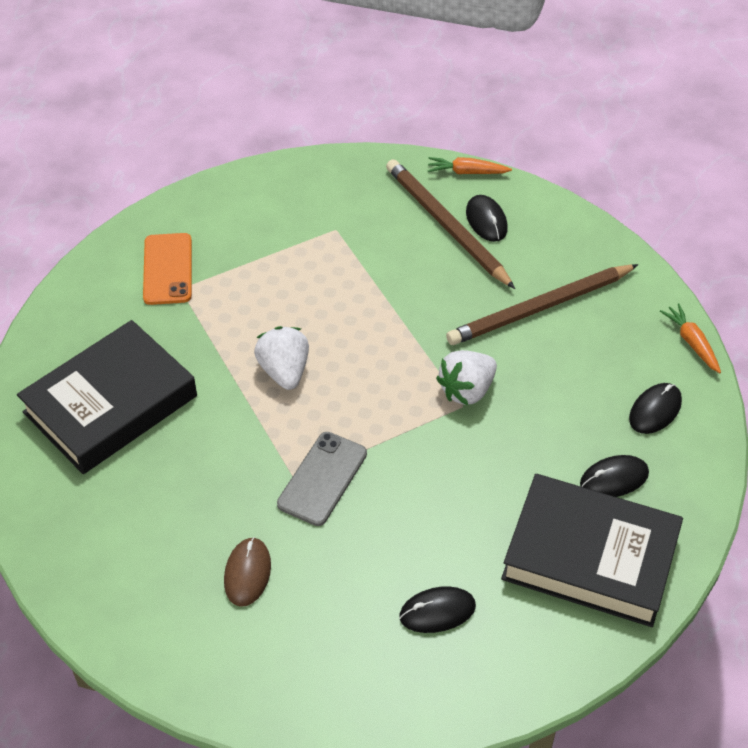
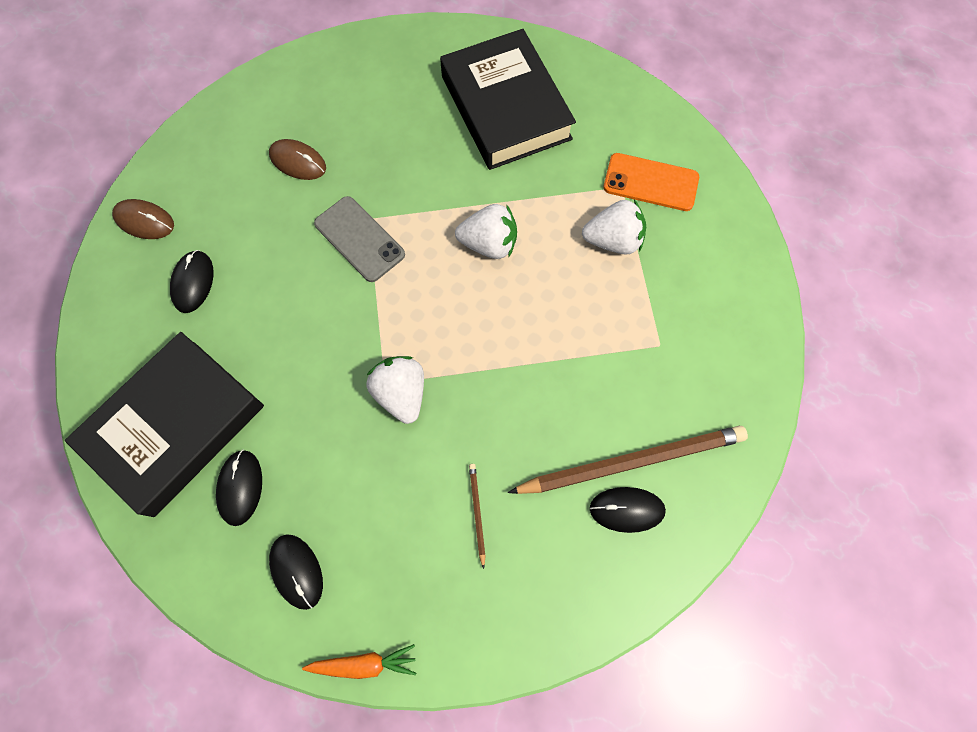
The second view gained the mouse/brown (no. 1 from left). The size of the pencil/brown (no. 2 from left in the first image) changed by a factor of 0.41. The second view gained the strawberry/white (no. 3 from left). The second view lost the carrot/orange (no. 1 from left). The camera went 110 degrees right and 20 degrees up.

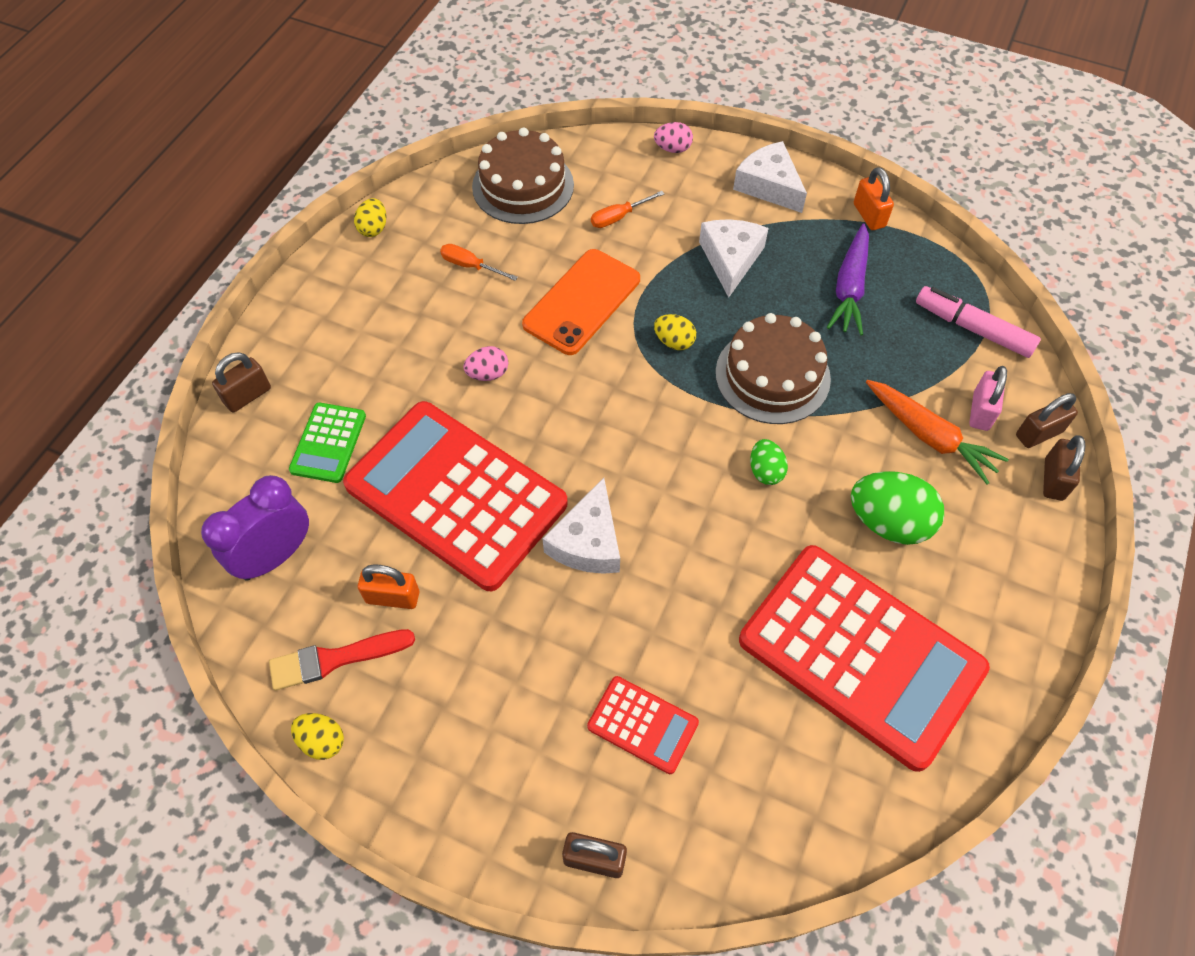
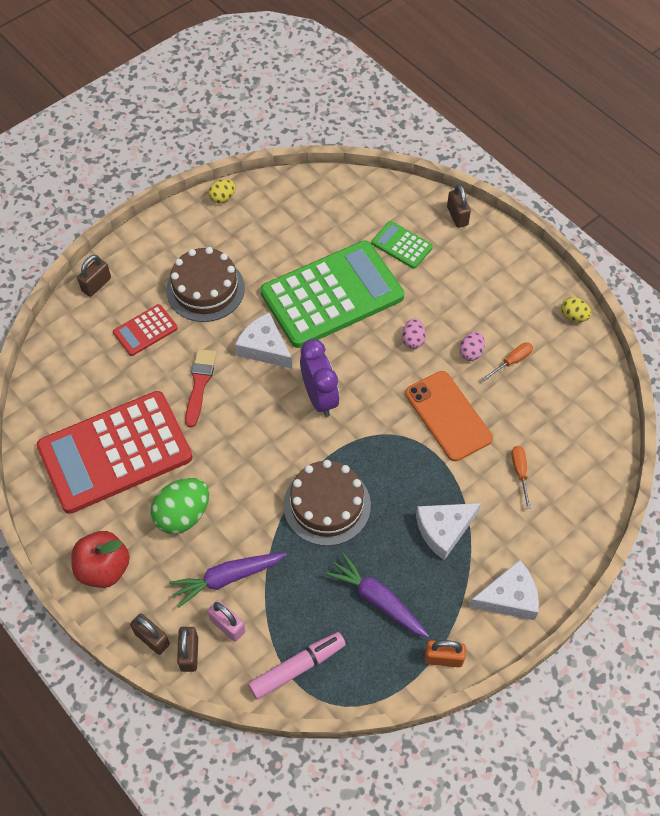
The second view gained the apple/red. The cake/brown (no. 1 from left) ended up elsewhere. What was the carrot/orange turned into the carrot/purple (no. 1 from left). The brush/red ended up elsewhere. What was the calculator/red (no. 1 from left) turned into the calculator/green (no. 1 from left). The clock/purple ended up elsewhere. The cheese/white (no. 2 from left) ended up facing another way, 120 degrees clockwise from before. The egg/pink (no. 2 from left) ended up elsewhere. The second view lost the padlock/orange (no. 1 from left). The second view lost the egg/yellow (no. 3 from left). The second view lost the egg/green (no. 1 from left). The camera went 115 degrees right and 0 degrees up.

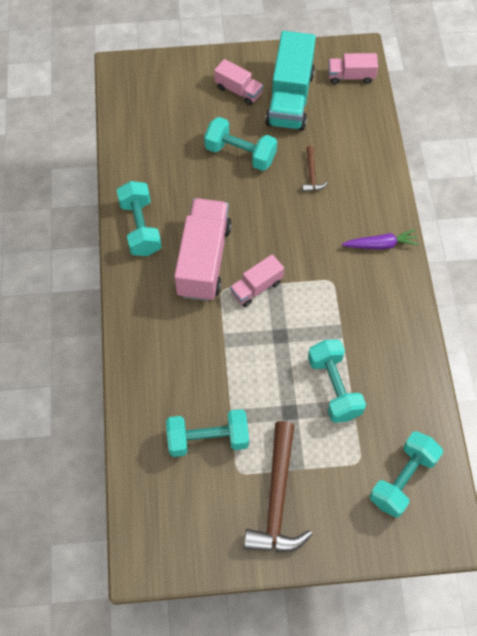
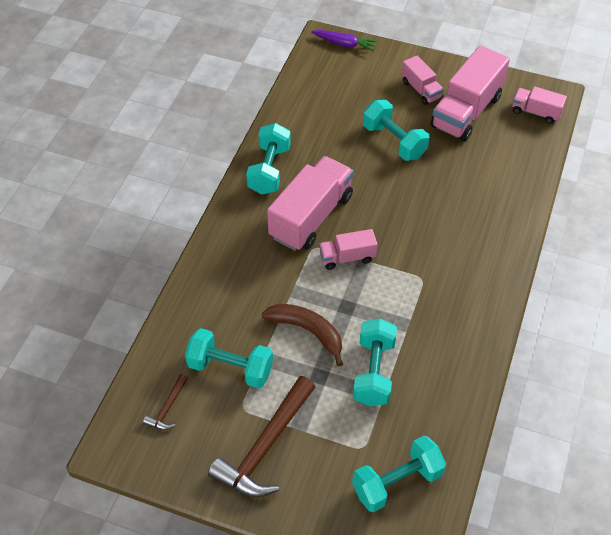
The hammer/brown (no. 2 from left in the first image) ended up elsewhere. The second view gained the banana/brown. The carrot/purple ended up elsewhere. What was the truck/turquoise turned into the truck/pink (no. 4 from left). The camera went 25 degrees right and 10 degrees down.

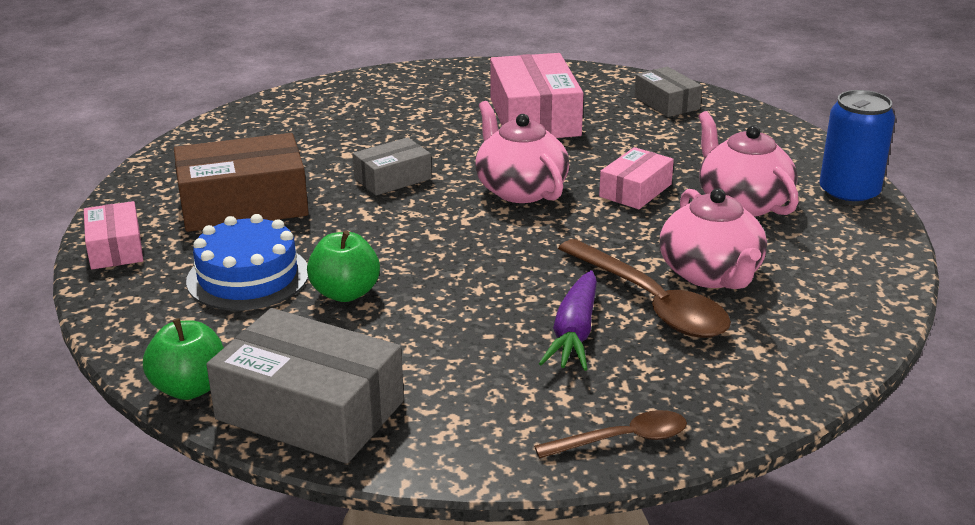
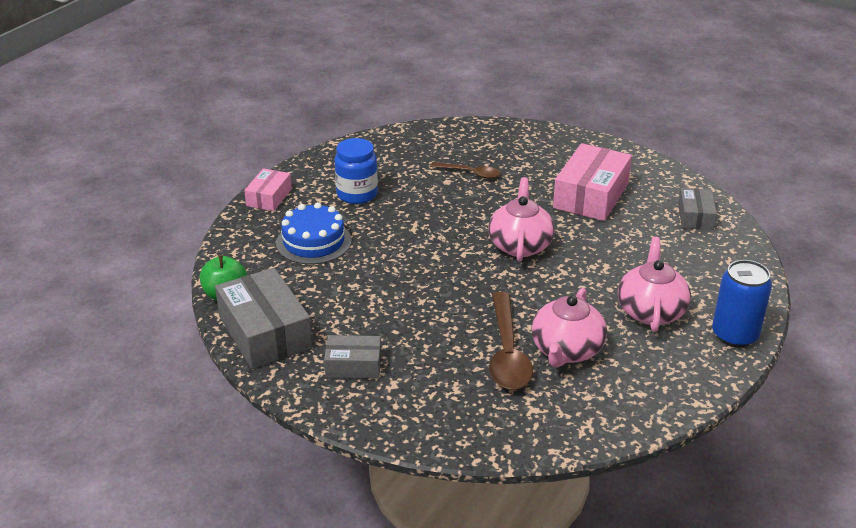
The box/grey (no. 2 from left) ended up elsewhere. Where the box/brown stood, the jar/blue came to stand. The spoon/brown (no. 1 from left) ended up elsewhere. The second view lost the apple/green (no. 2 from left). The second view lost the carrot/purple. The second view lost the box/pink (no. 3 from left). The camera went 35 degrees right and 5 degrees up.

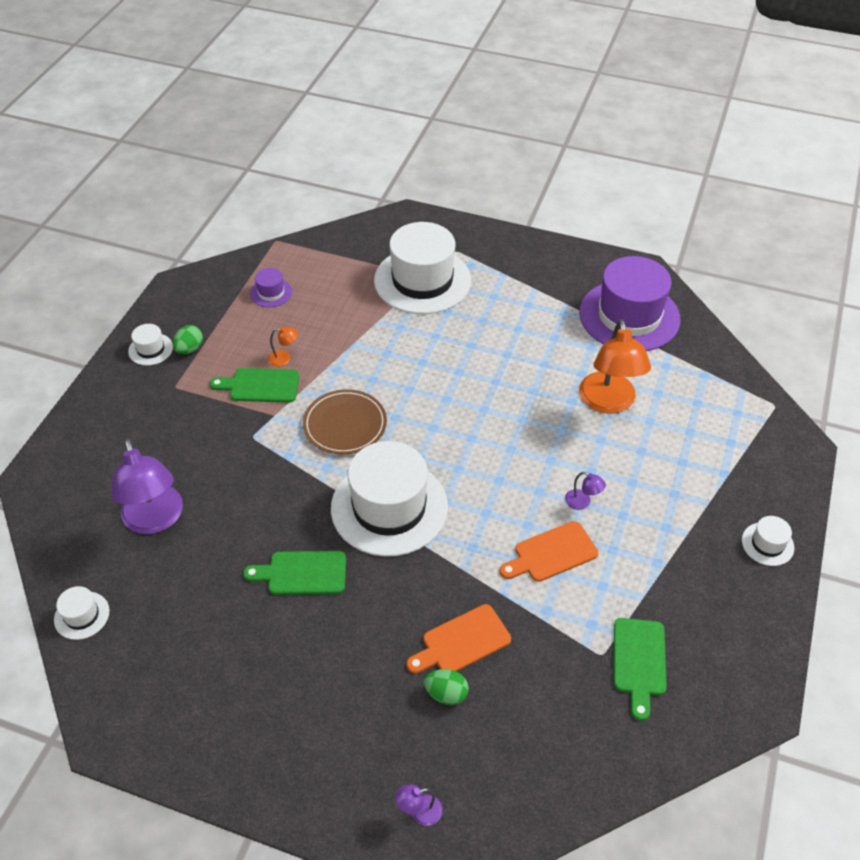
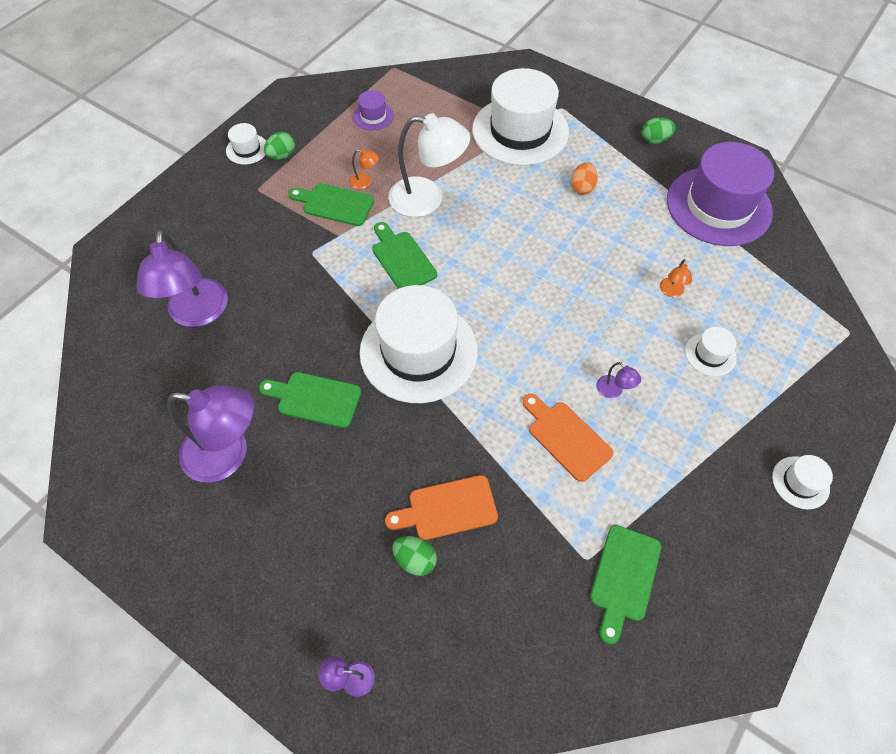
The second view gained the lamp/purple (no. 2 from left). Where the plate/brown stood, the cutting board/green (no. 3 from left) came to stand. The second view gained the lamp/white. The cutting board/orange (no. 2 from left) ended up facing another way, 60 degrees clockwise from before. The second view gained the egg/orange. The second view gained the egg/green (no. 3 from left). The size of the lamp/orange (no. 2 from left) changed by a factor of 0.42. The hat/white (no. 1 from left in the first image) ended up elsewhere. The camera went 15 degrees right and 10 degrees up.

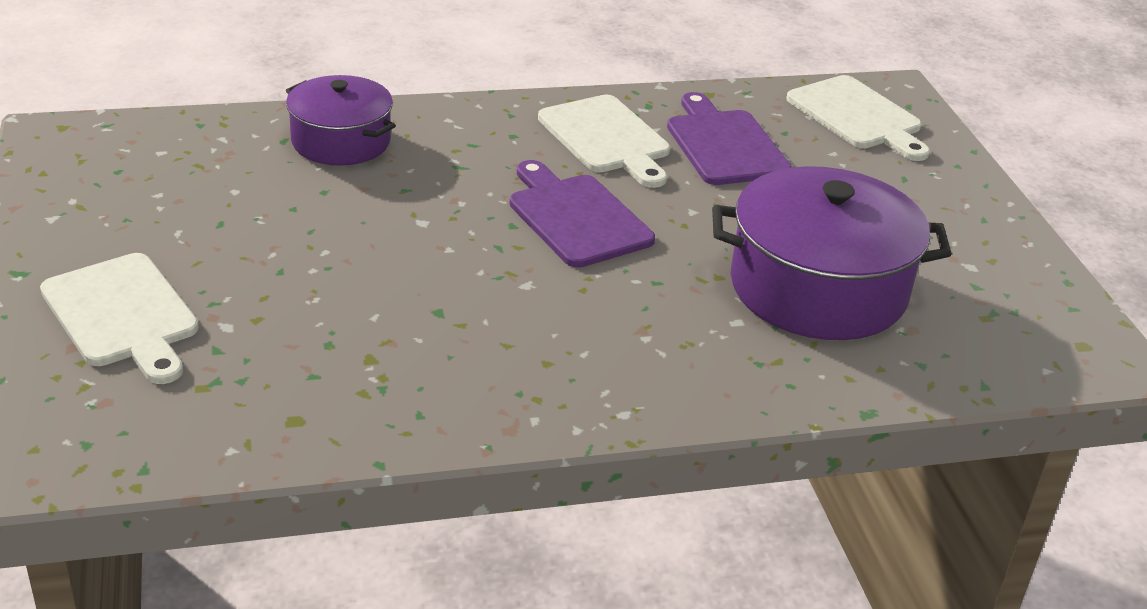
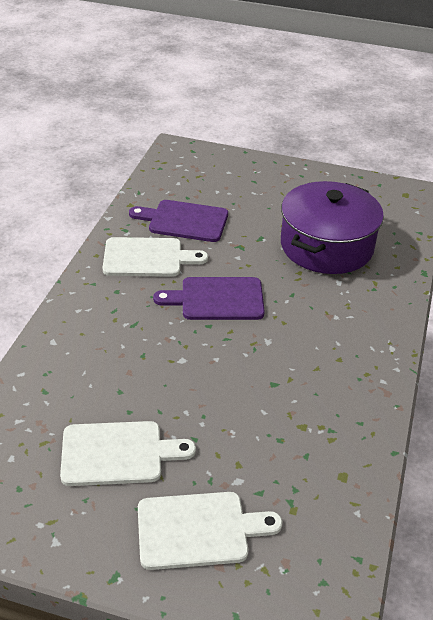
The cutting board/white (no. 3 from left in the first image) ended up elsewhere. The second view lost the pot/purple (no. 1 from left). The camera went 60 degrees left and 5 degrees up.

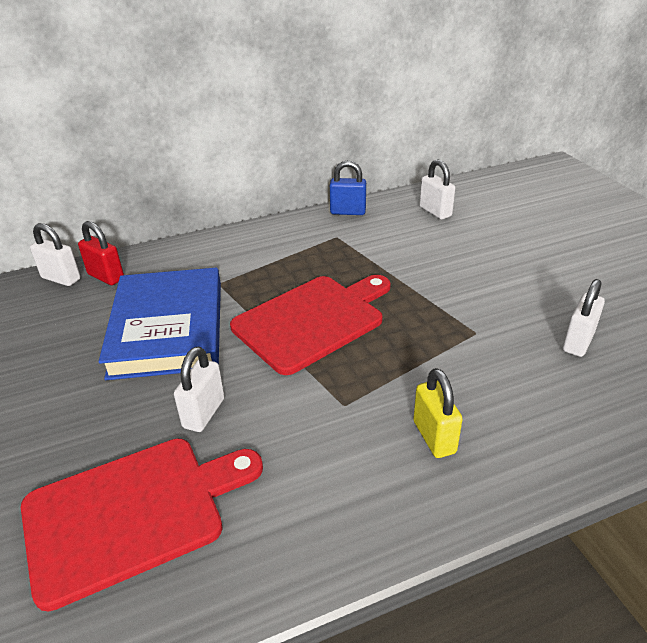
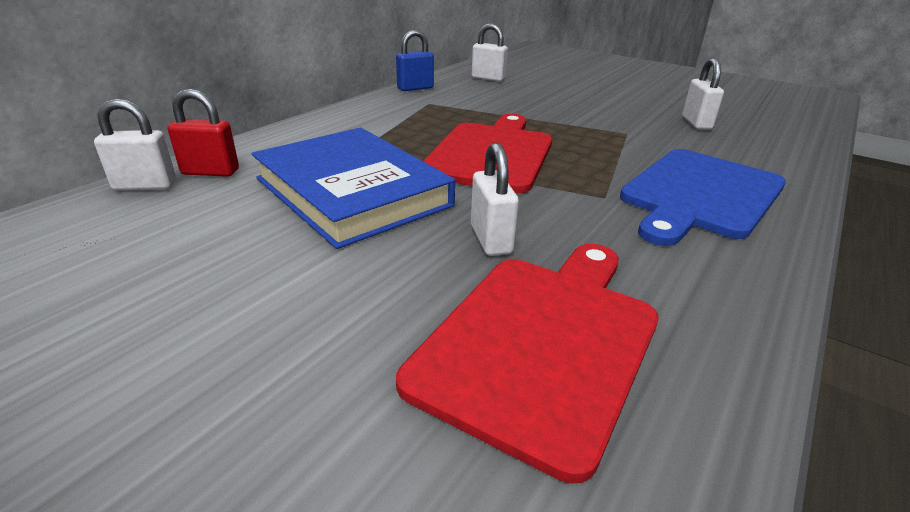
Where the padlock/yellow stood, the cutting board/blue came to stand. The camera went 35 degrees left and 5 degrees down.

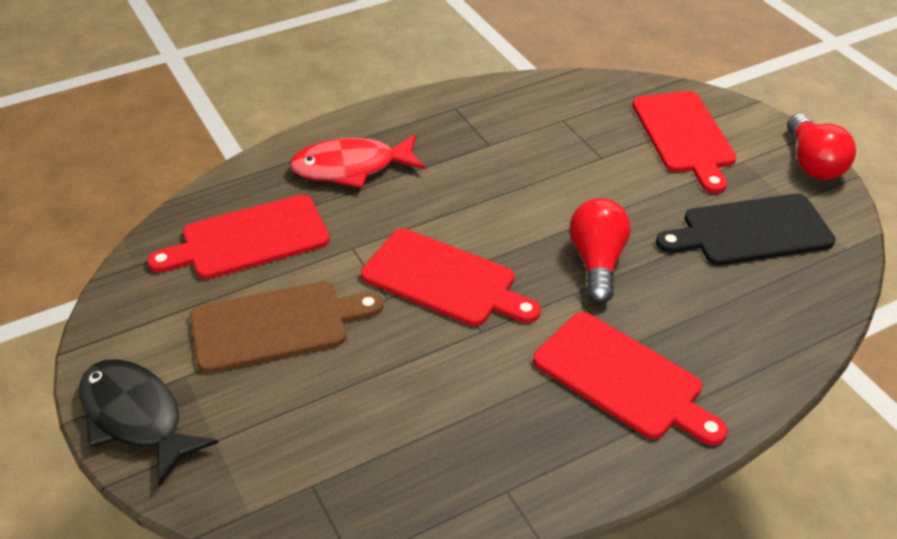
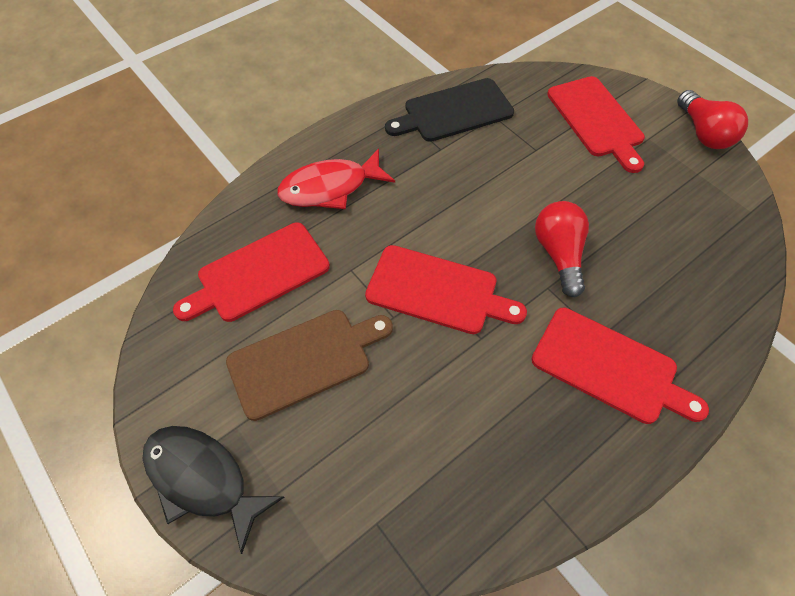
The cutting board/black ended up elsewhere. The camera went 10 degrees left and 15 degrees up.

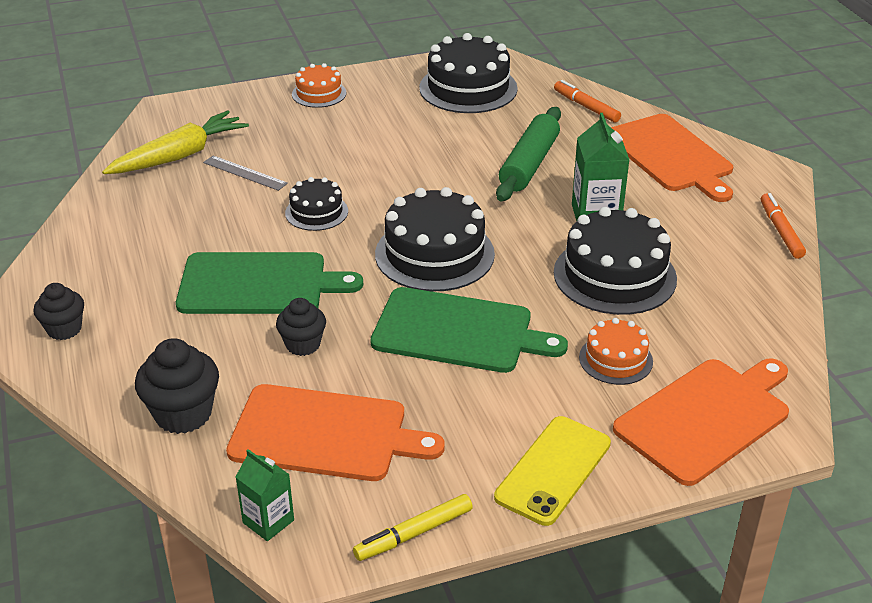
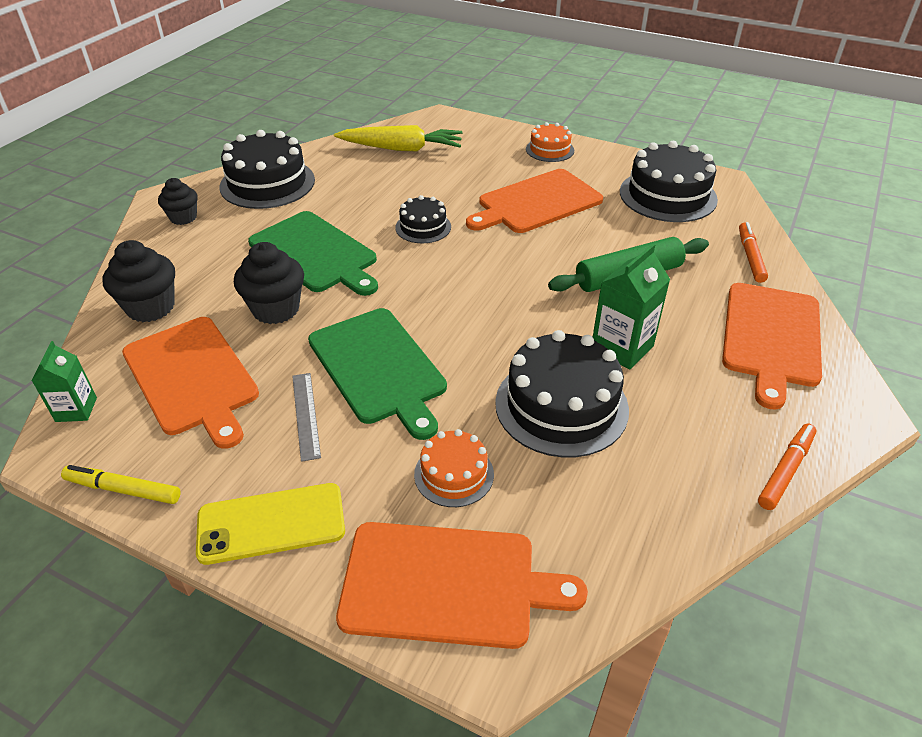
The cake/black (no. 2 from left in the first image) ended up elsewhere. The size of the cupcake/black (no. 3 from left) changed by a factor of 1.54. The ruler/grey ended up elsewhere. The second view gained the cutting board/orange (no. 3 from left). The camera went 45 degrees right and 5 degrees up.

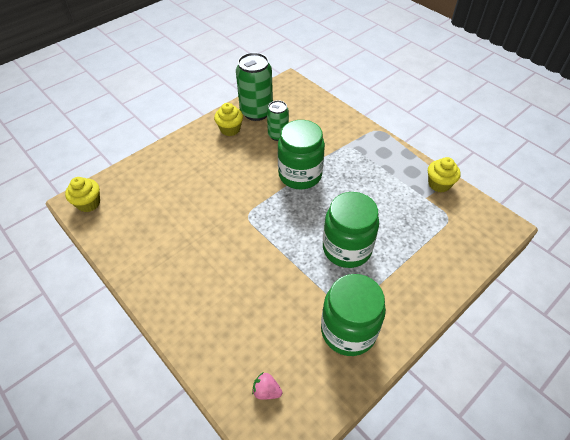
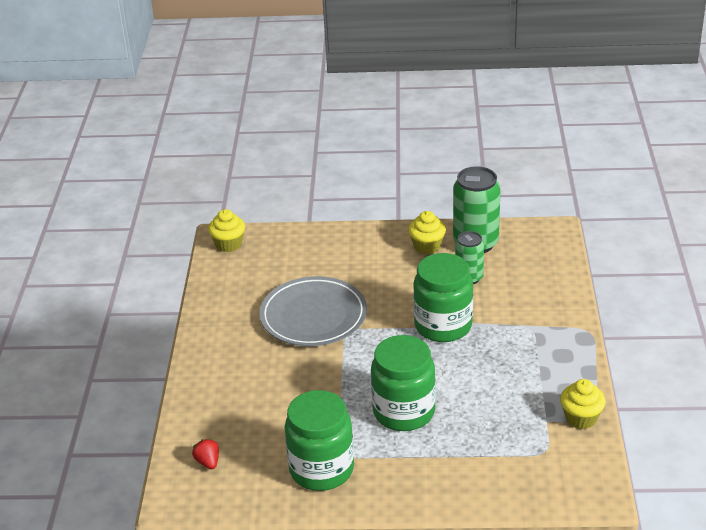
What was the strawberry/pink turned into the strawberry/red. The second view gained the plate/grey. The camera went 45 degrees right and 15 degrees down.

